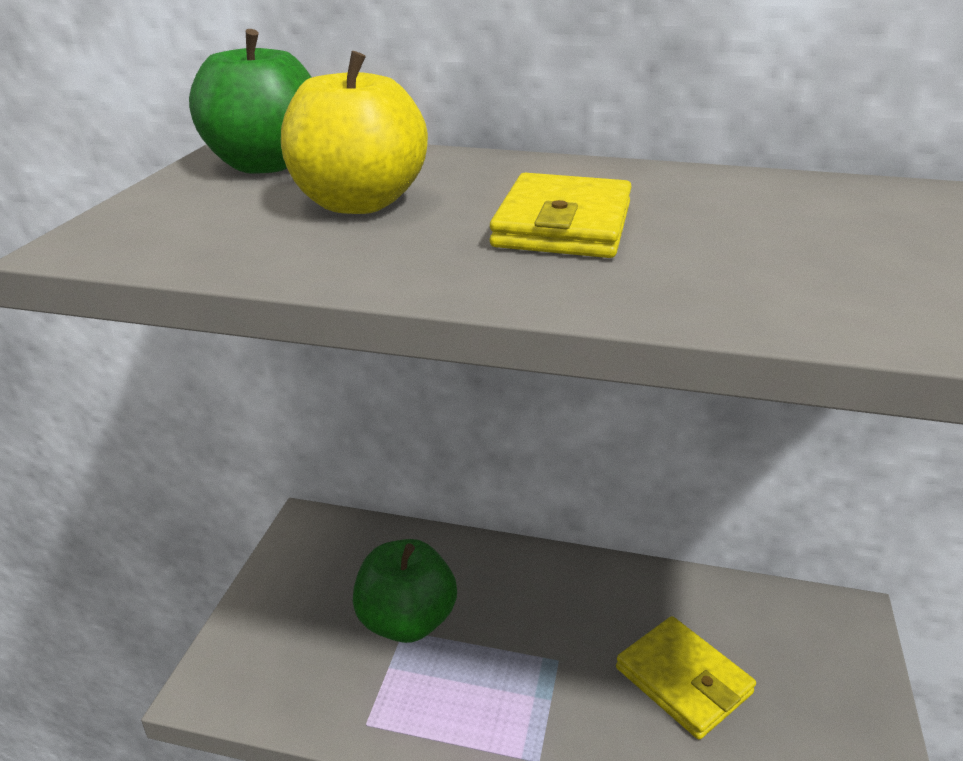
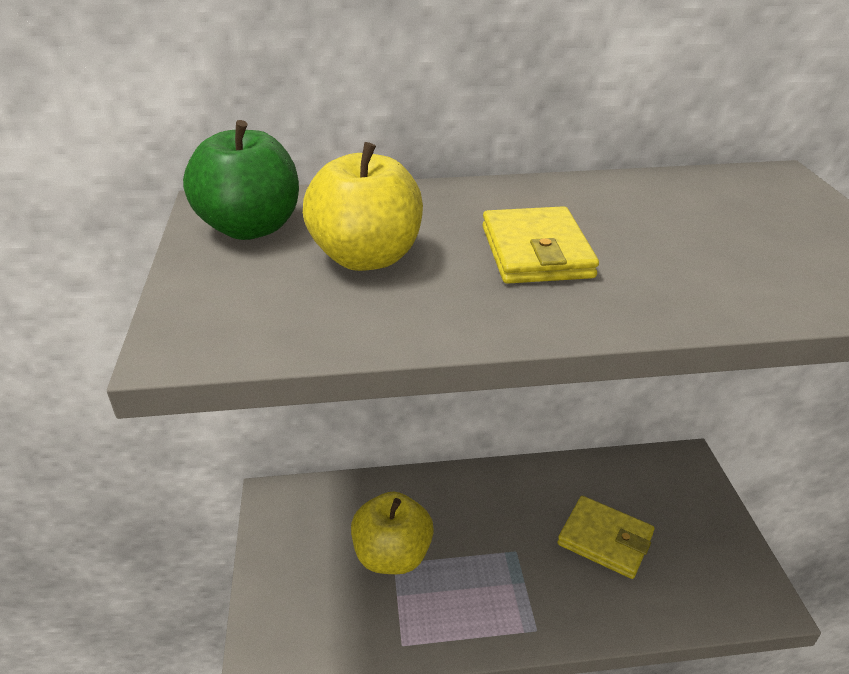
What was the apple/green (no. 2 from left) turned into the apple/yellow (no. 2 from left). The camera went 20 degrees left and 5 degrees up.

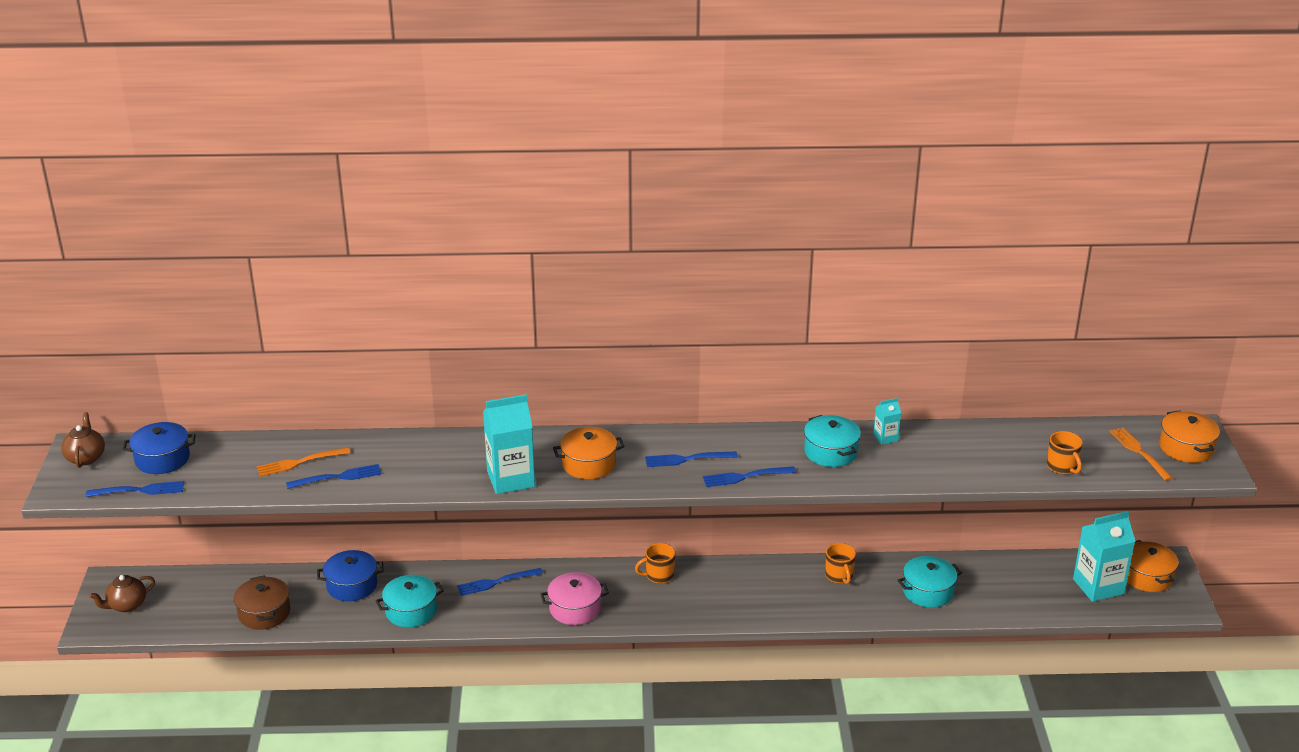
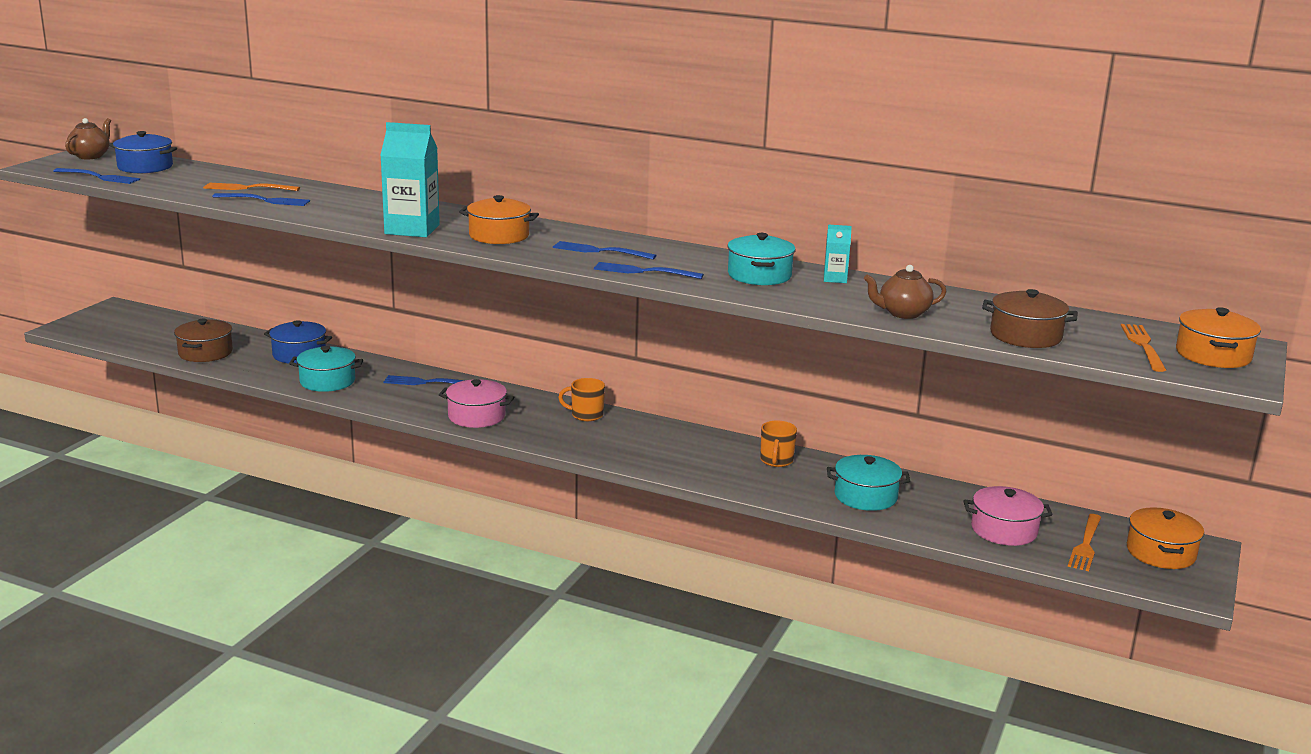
The teapot/brown (no. 2 from left) ended up elsewhere. The second view gained the pot/pink (no. 2 from left). Where the mug/orange (no. 3 from left) stood, the pot/brown (no. 2 from left) came to stand. Where the carton/turquoise (no. 3 from left) stood, the fork/orange (no. 2 from left) came to stand. The camera went 25 degrees right and 10 degrees down.

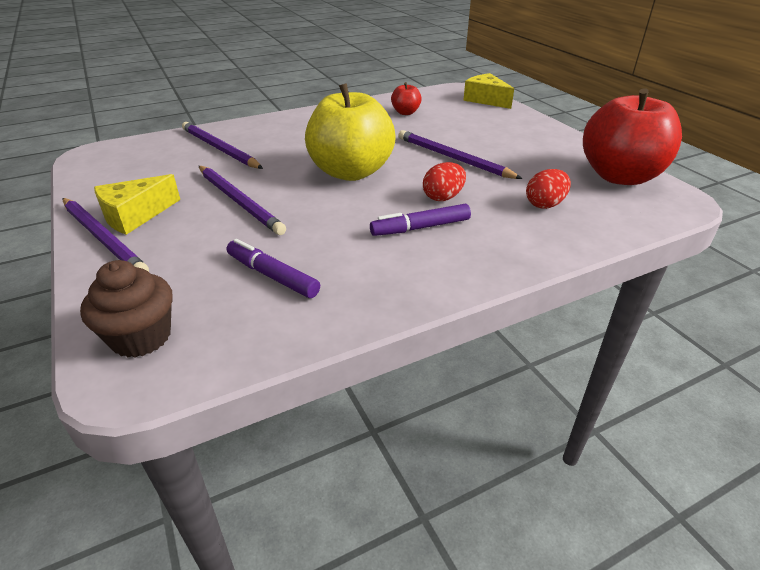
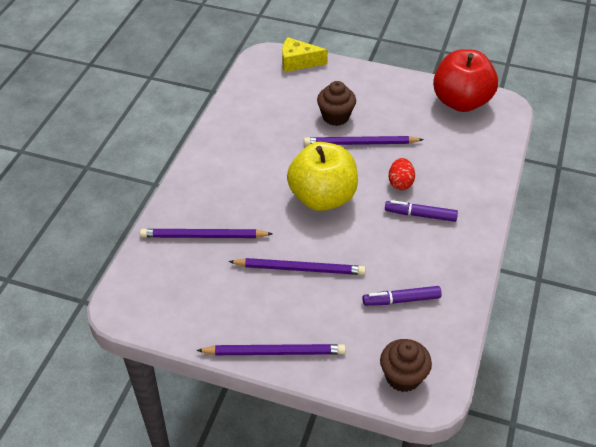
The second view gained the cupcake/brown (no. 1 from left). The marker/purple (no. 2 from left) ended up facing another way, 75 degrees clockwise from before. The second view lost the cheese/yellow (no. 1 from left). The second view lost the apple/red (no. 1 from left). The second view lost the egg/red (no. 2 from left). The camera went 45 degrees left and 10 degrees up.

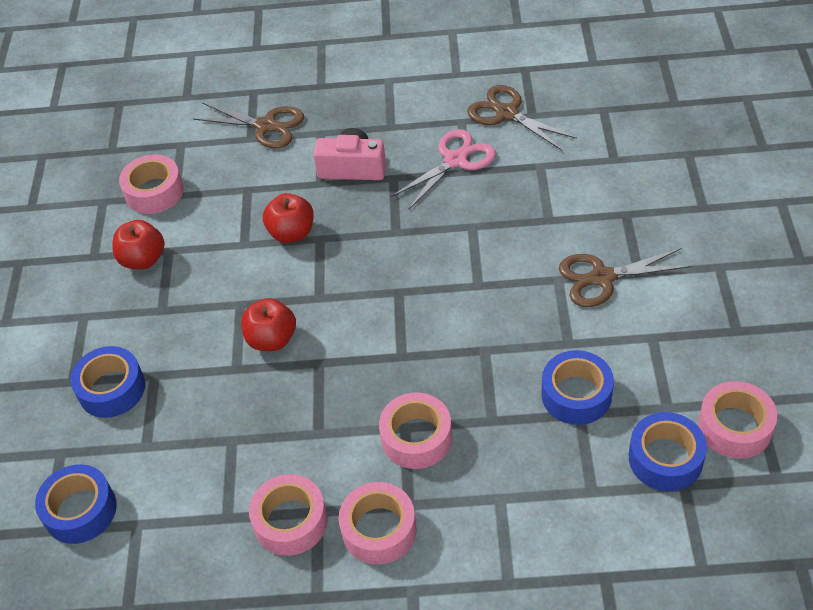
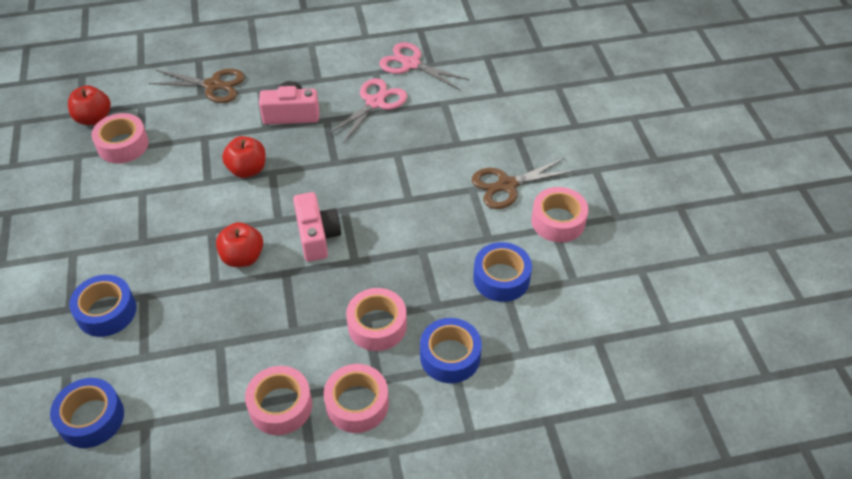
The apple/red (no. 1 from left) ended up elsewhere. The second view gained the camera/pink (no. 2 from left). What was the scissors/brown (no. 2 from left) turned into the scissors/pink (no. 2 from left). The tape/blue (no. 4 from left in the first image) ended up elsewhere. The tape/pink (no. 5 from left) ended up elsewhere. The camera went 15 degrees left and 0 degrees up.

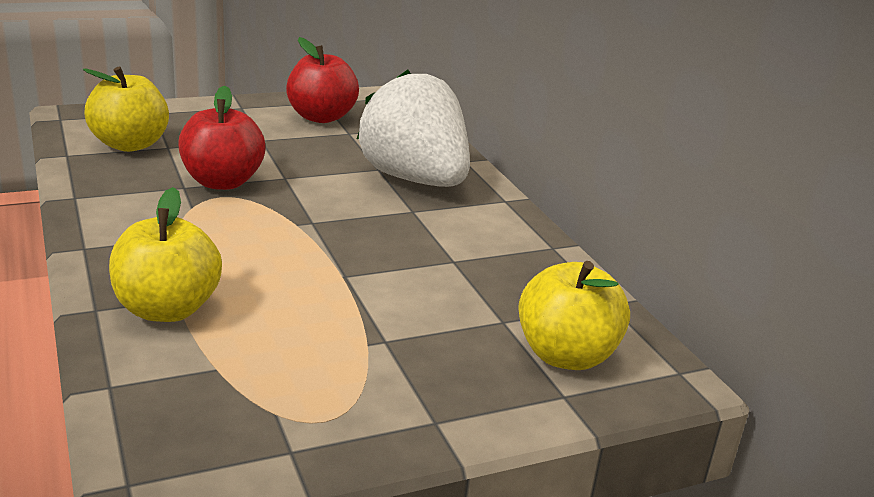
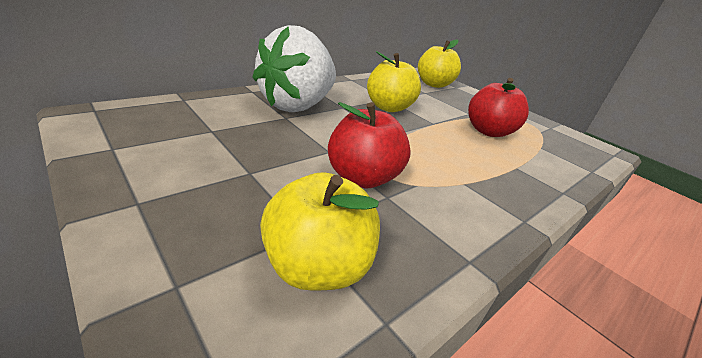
The apple/yellow (no. 2 from left) ended up elsewhere. The apple/red (no. 2 from left) ended up elsewhere. The camera went 110 degrees left and 5 degrees up.

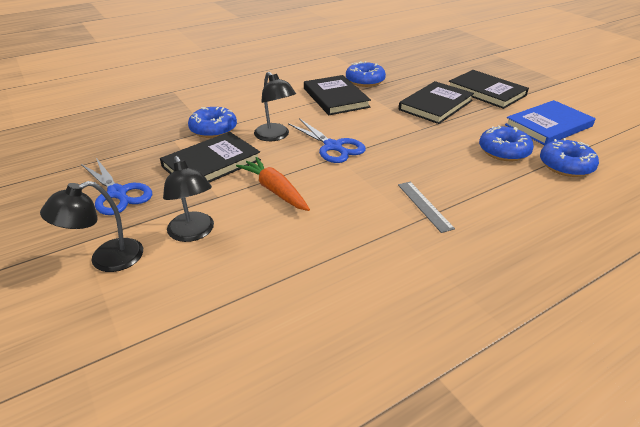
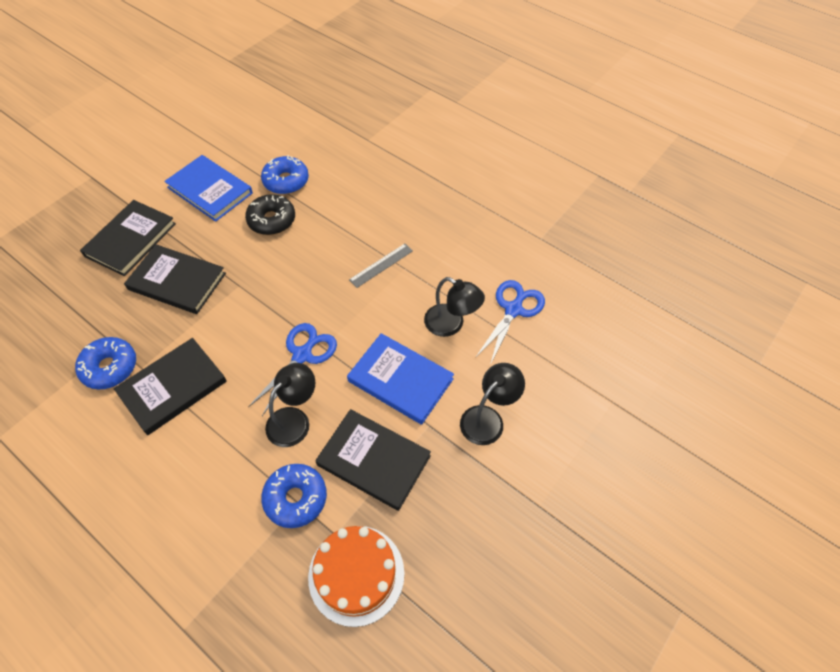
What was the donut/blue (no. 3 from left) turned into the donut/black. The second view gained the cake/orange. Where the carrot/orange stood, the book/blue (no. 2 from left) came to stand. The lamp/black (no. 1 from left in the first image) ended up elsewhere. The scissors/blue (no. 1 from left in the first image) ended up elsewhere. The camera went 110 degrees left and 20 degrees up.

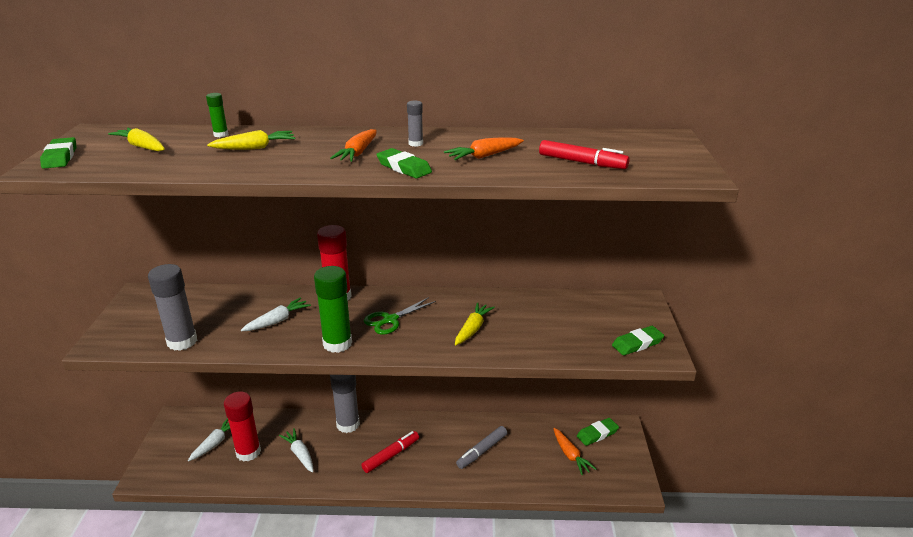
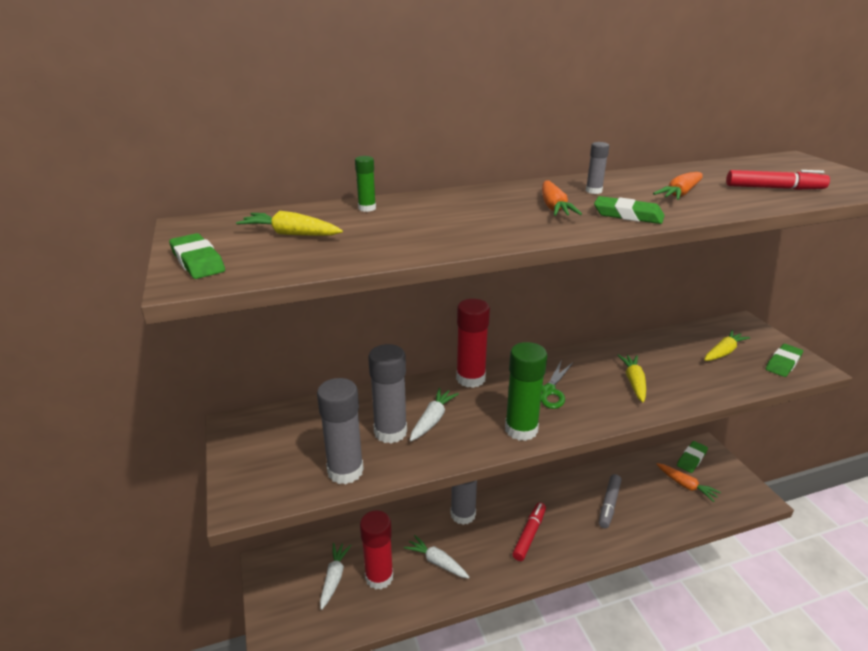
The second view gained the glue stick/grey (no. 2 from left). The carrot/yellow (no. 2 from left in the first image) ended up elsewhere. The camera went 20 degrees left and 0 degrees up.

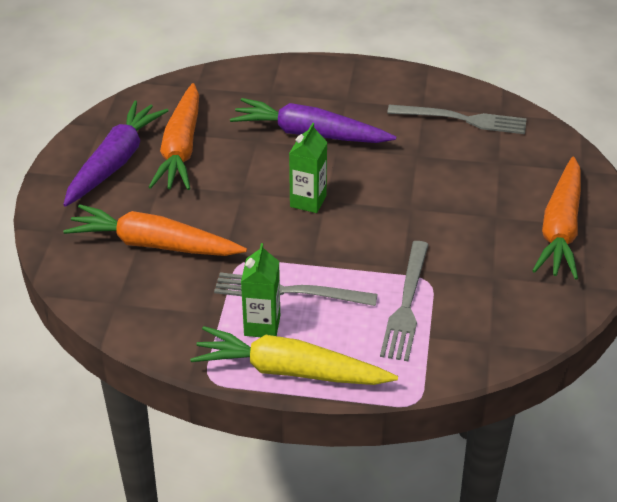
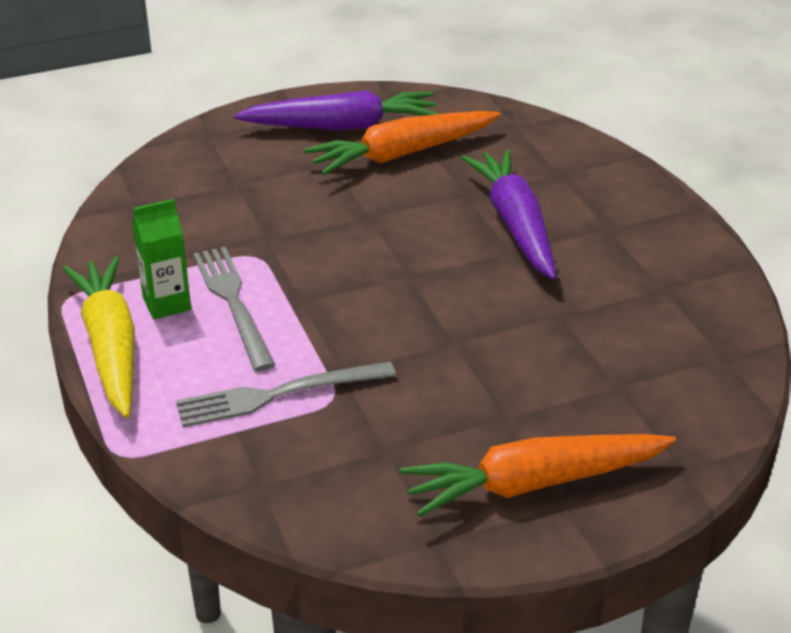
The second view lost the carrot/orange (no. 1 from left). The second view lost the carton/green (no. 2 from left). The second view lost the fork/grey (no. 3 from left). The camera went 60 degrees right and 5 degrees down.

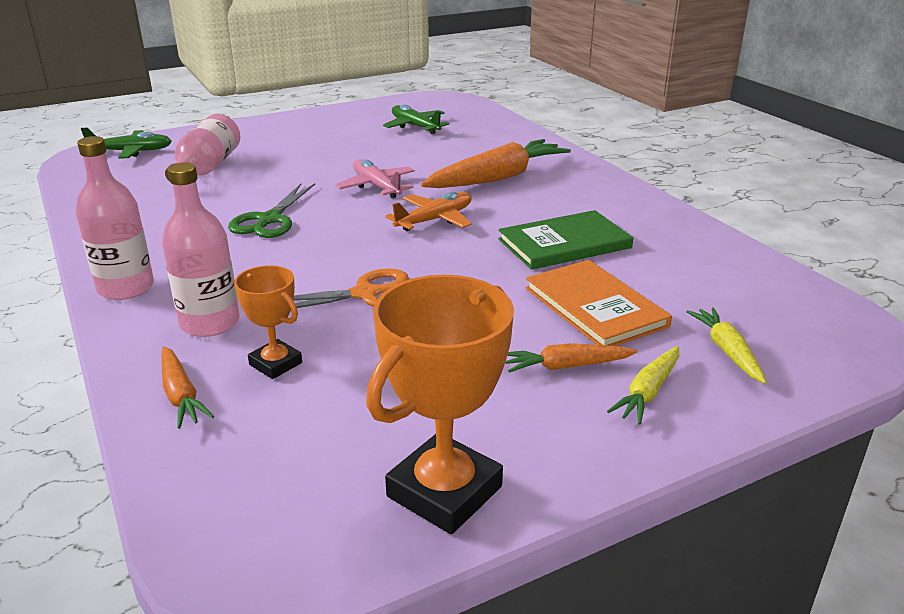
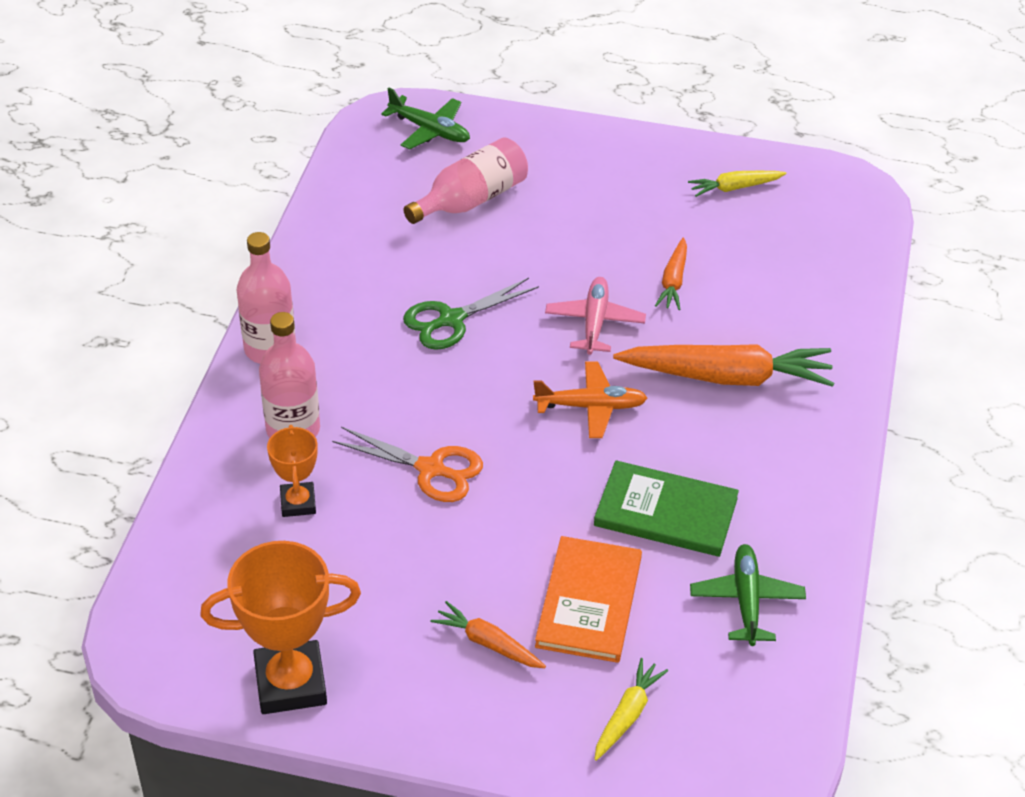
The carrot/orange (no. 1 from left in the first image) ended up elsewhere. The carrot/yellow (no. 1 from left in the first image) ended up elsewhere. The plane/green (no. 2 from left) ended up elsewhere. The camera went 40 degrees right and 15 degrees up.

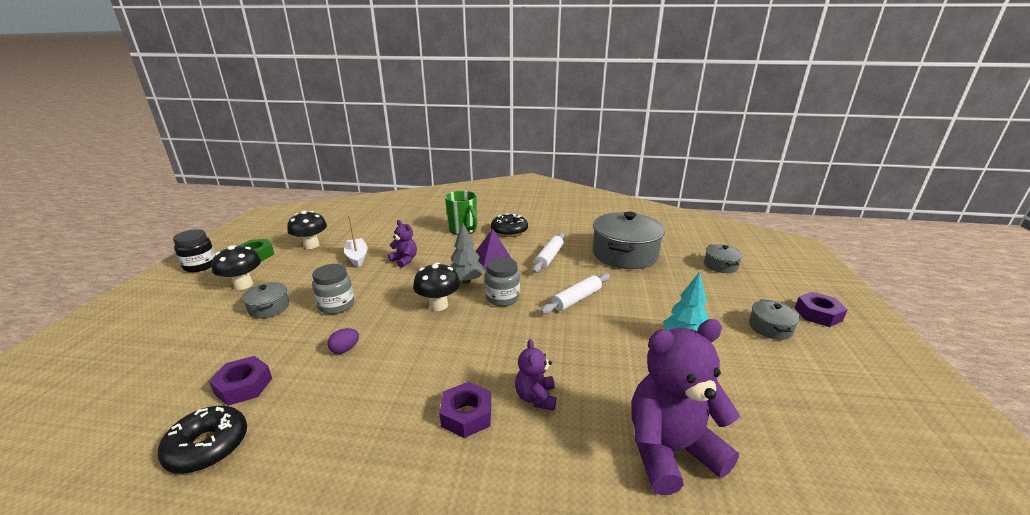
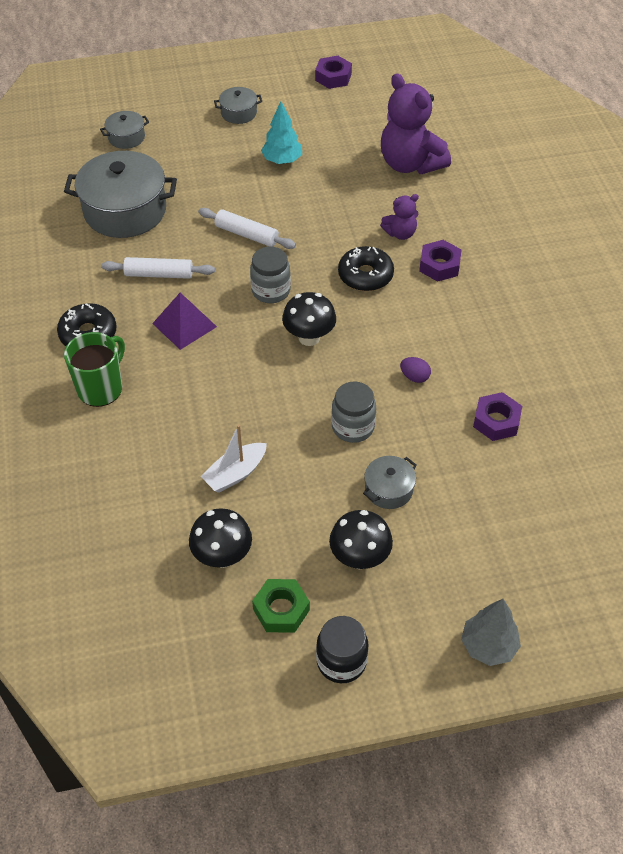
The nut/purple (no. 3 from left in the first image) ended up elsewhere. The donut/black (no. 1 from left in the first image) ended up elsewhere. The tree/grey ended up elsewhere. The second view lost the teddy bear/purple (no. 1 from left). The camera went 110 degrees left and 25 degrees up.

